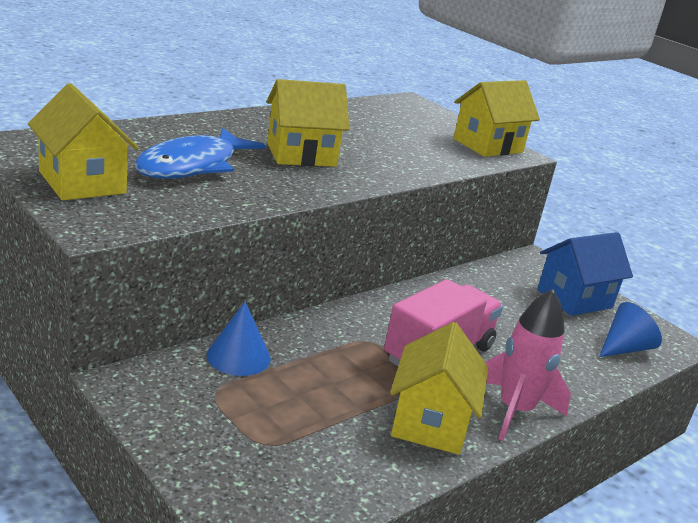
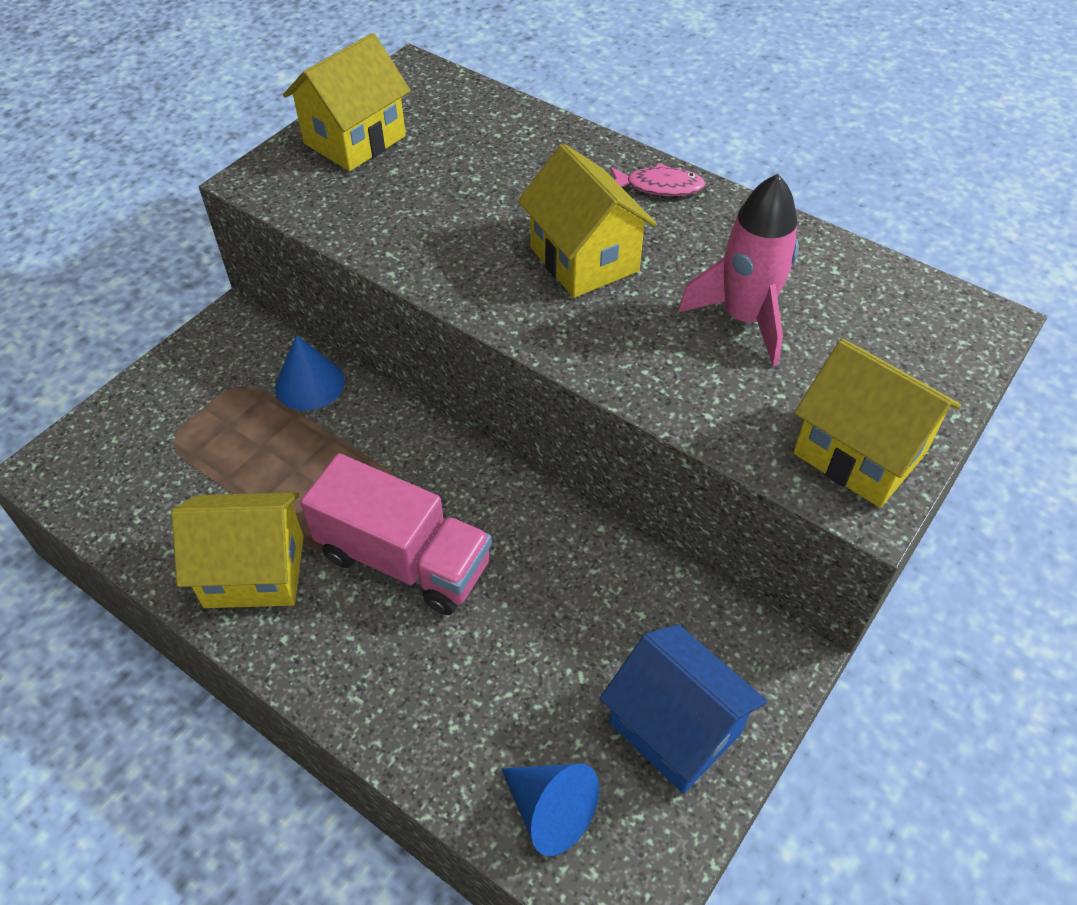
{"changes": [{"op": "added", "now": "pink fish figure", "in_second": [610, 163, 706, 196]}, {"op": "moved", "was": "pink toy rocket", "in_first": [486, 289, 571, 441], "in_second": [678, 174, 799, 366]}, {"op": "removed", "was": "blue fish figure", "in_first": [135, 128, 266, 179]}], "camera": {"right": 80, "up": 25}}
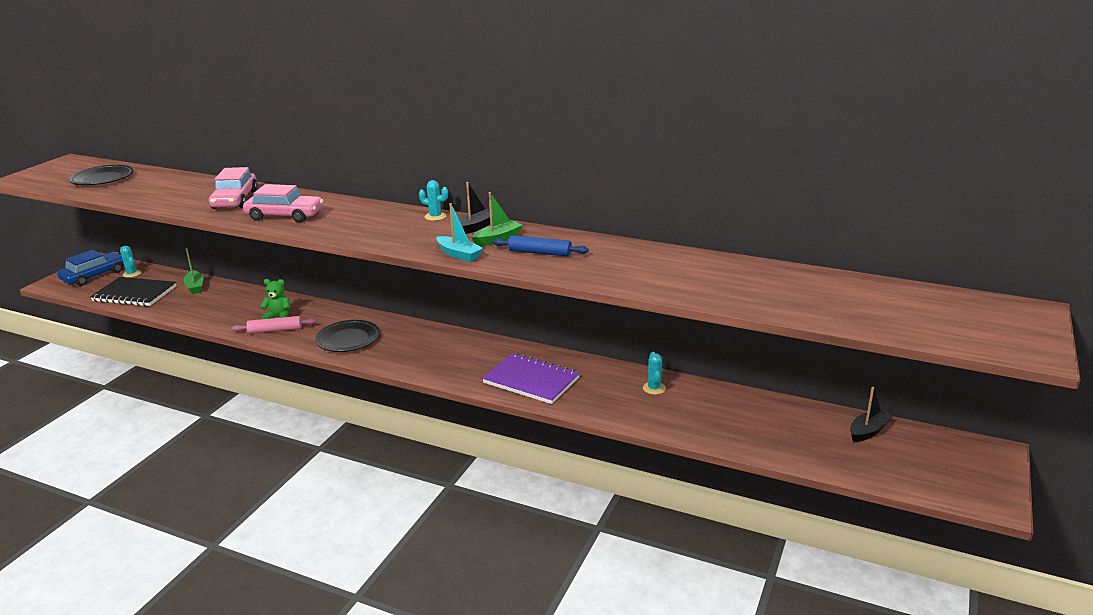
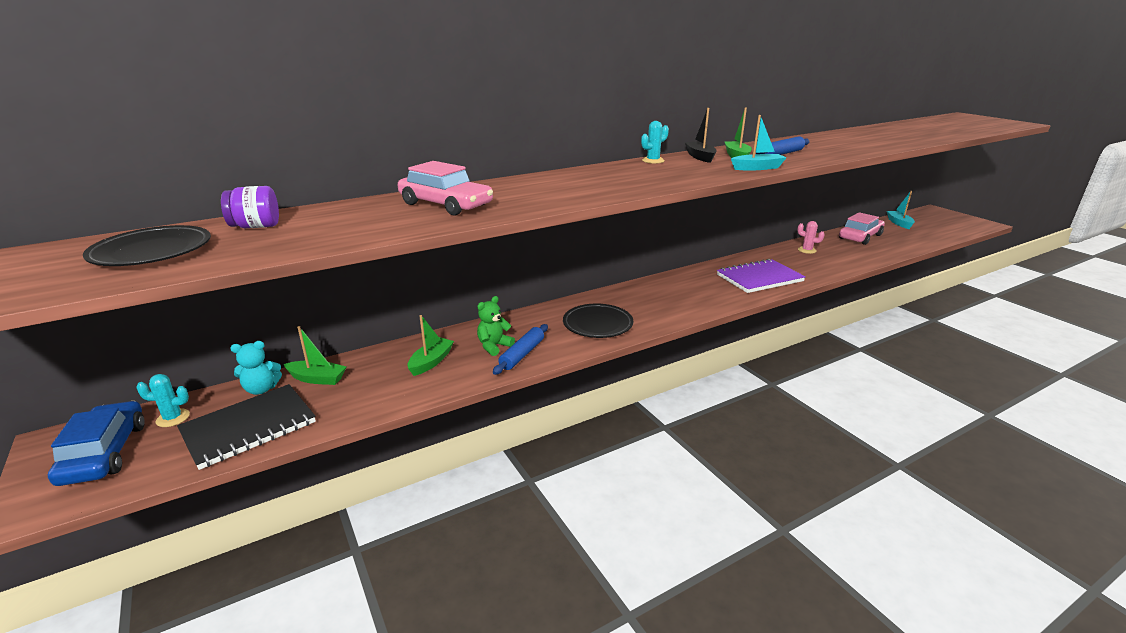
{"changes": [{"op": "added", "now": "royal purple preserve jar", "in_second": [221, 186, 279, 228]}, {"op": "added", "now": "aqua stuffed bear", "in_second": [230, 341, 282, 395]}, {"op": "added", "now": "green toy boat", "in_second": [408, 315, 454, 376]}, {"op": "recoloured", "was": "pink dough roller", "now": "blue dough roller", "in_first": [232, 316, 317, 334], "in_second": [493, 324, 548, 375]}, {"op": "recoloured", "was": "aqua cactus", "now": "pink cactus", "in_first": [643, 352, 666, 395], "in_second": [797, 221, 825, 254]}, {"op": "moved", "was": "pink car", "in_first": [243, 184, 324, 223], "in_second": [839, 212, 885, 245]}, {"op": "recoloured", "was": "black toy boat", "now": "aqua toy boat", "in_first": [850, 387, 893, 442], "in_second": [887, 191, 915, 229]}], "camera": {"right": -55, "up": 0}}
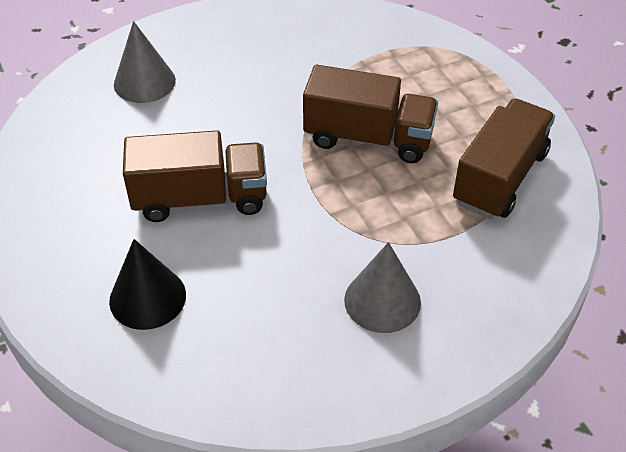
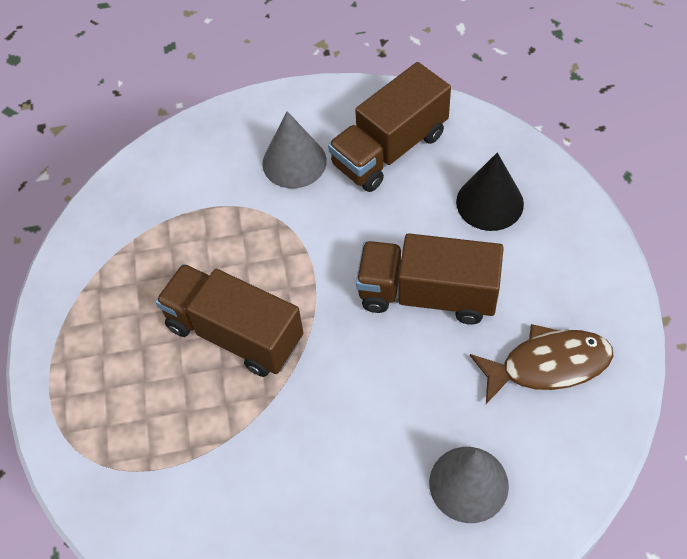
{"changes": [{"op": "moved", "was": "brown truck", "in_first": [453, 98, 555, 219], "in_second": [328, 62, 451, 192]}, {"op": "added", "now": "brown fish figure", "in_second": [470, 324, 613, 404]}], "camera": {"right": -160, "up": 10}}
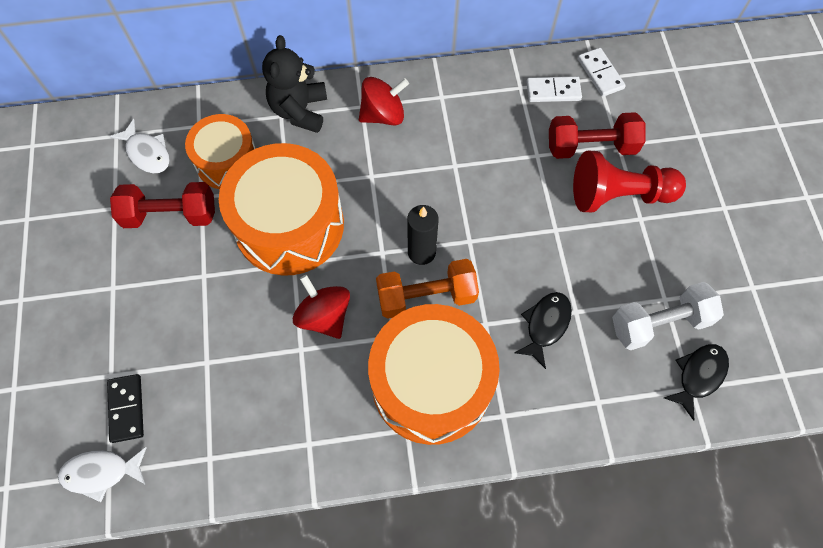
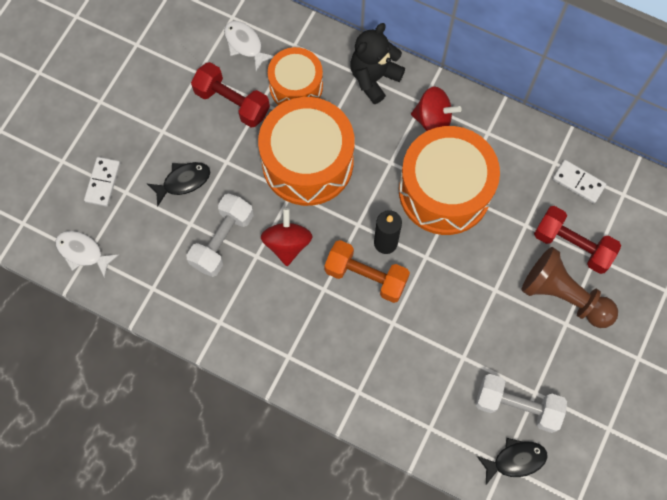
{"changes": [{"op": "moved", "was": "pure white domino", "in_first": [578, 47, 626, 97], "in_second": [84, 157, 120, 207]}, {"op": "moved", "was": "black fish figure", "in_first": [514, 292, 572, 369], "in_second": [147, 162, 210, 207]}, {"op": "added", "now": "pure white free weight", "in_second": [186, 194, 254, 277]}, {"op": "turned", "was": "pure white fish figure", "in_first": [109, 119, 170, 174], "in_second": [224, 21, 274, 71], "clockwise": 150}, {"op": "moved", "was": "bright orange snare drum", "in_first": [368, 304, 500, 445], "in_second": [399, 126, 500, 235]}, {"op": "recoloured", "was": "red pawn", "now": "brown pawn", "in_first": [573, 150, 686, 212], "in_second": [521, 247, 618, 328]}, {"op": "removed", "was": "black domino", "in_first": [107, 374, 144, 443]}], "camera": {"right": 35, "up": 5}}
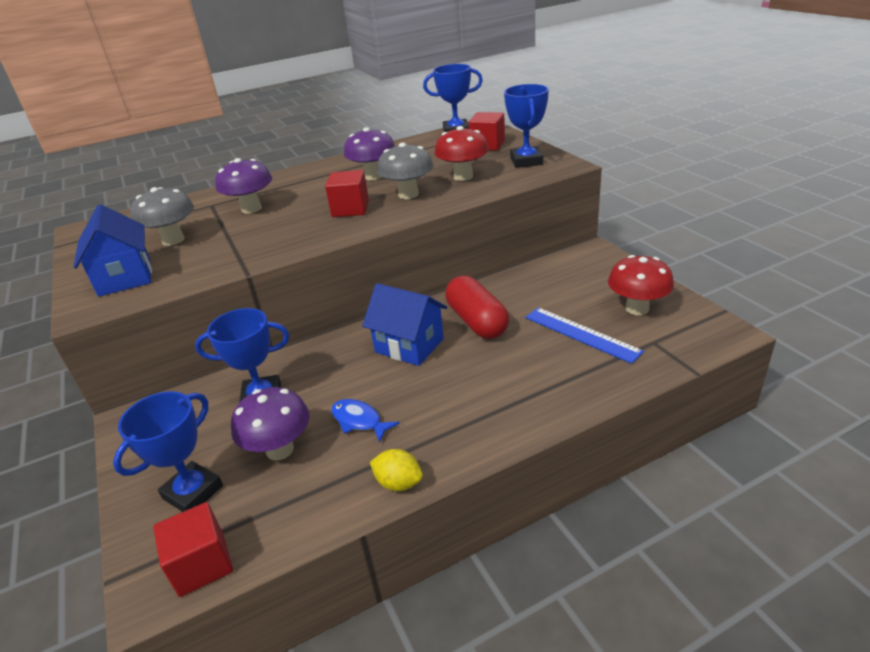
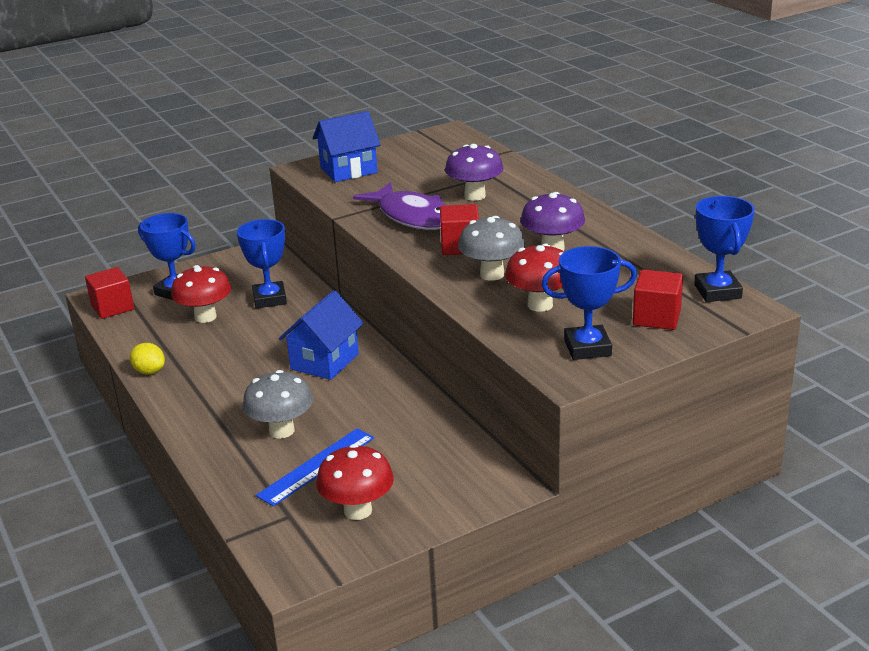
{"changes": [{"op": "turned", "was": "golden lemon", "in_first": [370, 449, 423, 491], "in_second": [130, 343, 165, 374], "clockwise": -75}, {"op": "recoloured", "was": "royal purple fungus", "now": "red fungus", "in_first": [231, 387, 309, 460], "in_second": [171, 265, 231, 323]}, {"op": "moved", "was": "grey fungus", "in_first": [130, 187, 194, 246], "in_second": [243, 370, 313, 439]}, {"op": "added", "now": "royal purple fish figure", "in_second": [353, 182, 446, 230]}, {"op": "removed", "was": "blue fish figure", "in_first": [331, 399, 400, 443]}, {"op": "removed", "was": "red pill shape", "in_first": [445, 276, 509, 339]}], "camera": {"right": 85, "up": -5}}
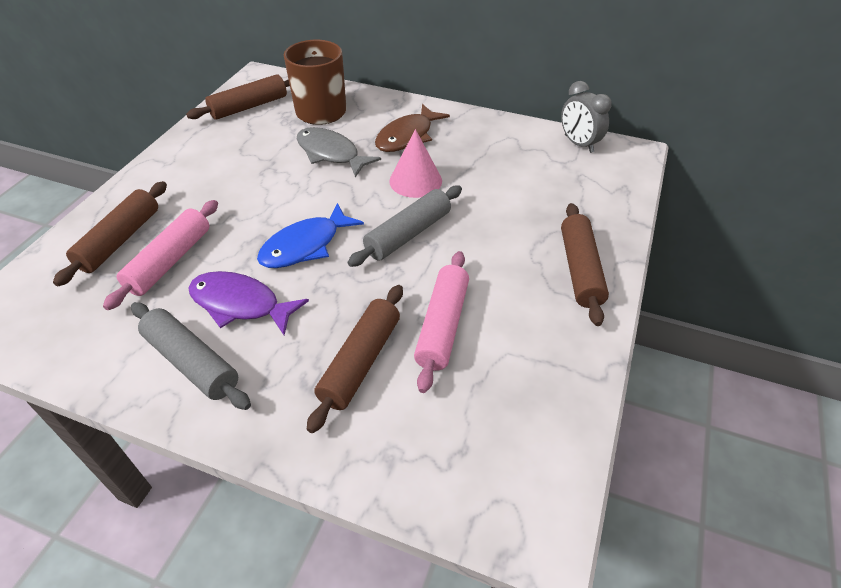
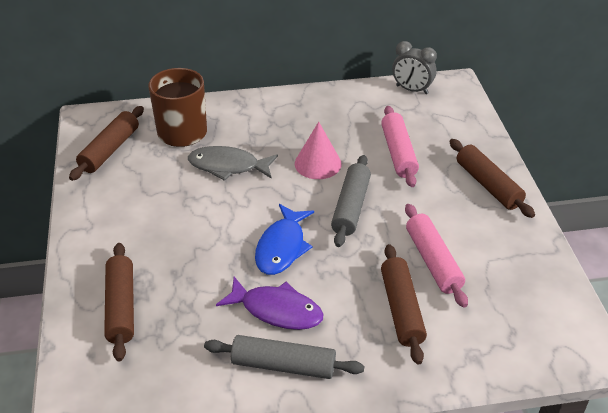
{"changes": [{"op": "turned", "was": "royal purple fish figure", "in_first": [188, 271, 309, 335], "in_second": [216, 277, 323, 330], "clockwise": -150}, {"op": "moved", "was": "pink dough roller", "in_first": [103, 200, 218, 310], "in_second": [381, 106, 419, 187]}, {"op": "removed", "was": "brown fish figure", "in_first": [375, 104, 450, 152]}], "camera": {"right": -30, "up": -5}}
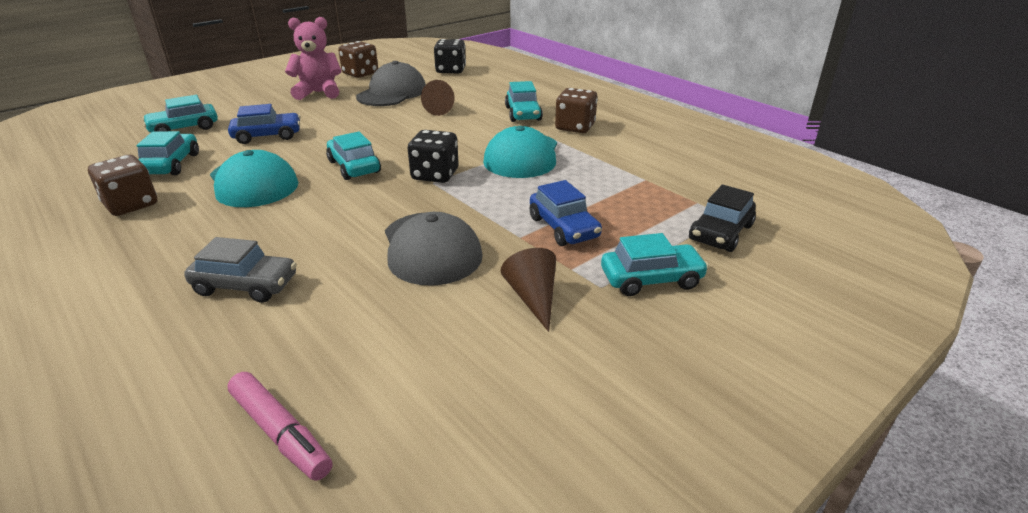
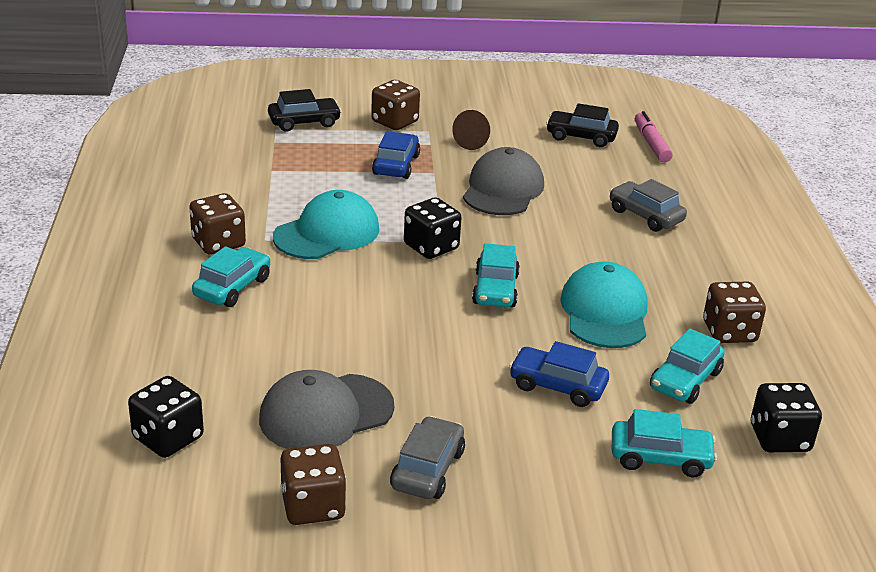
{"changes": [{"op": "replaced", "was": "aqua car", "now": "brown die", "in_first": [601, 233, 709, 296], "in_second": [371, 80, 420, 130]}, {"op": "replaced", "was": "pink stuffed bear", "now": "grey car", "in_first": [285, 17, 342, 100], "in_second": [390, 416, 465, 499]}, {"op": "added", "now": "black car", "in_second": [546, 103, 619, 147]}, {"op": "added", "now": "black die", "in_second": [751, 383, 822, 452]}, {"op": "removed", "was": "brown cone", "in_first": [421, 80, 455, 116]}], "camera": {"right": -145, "up": 0}}
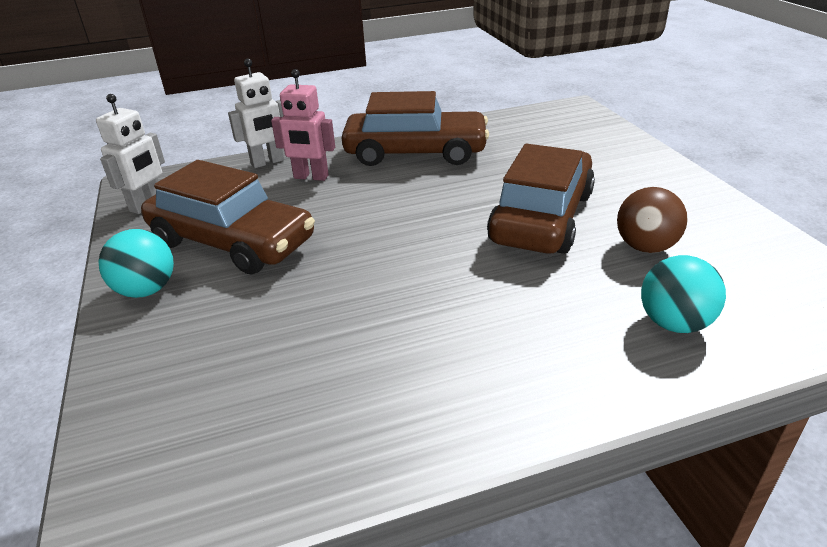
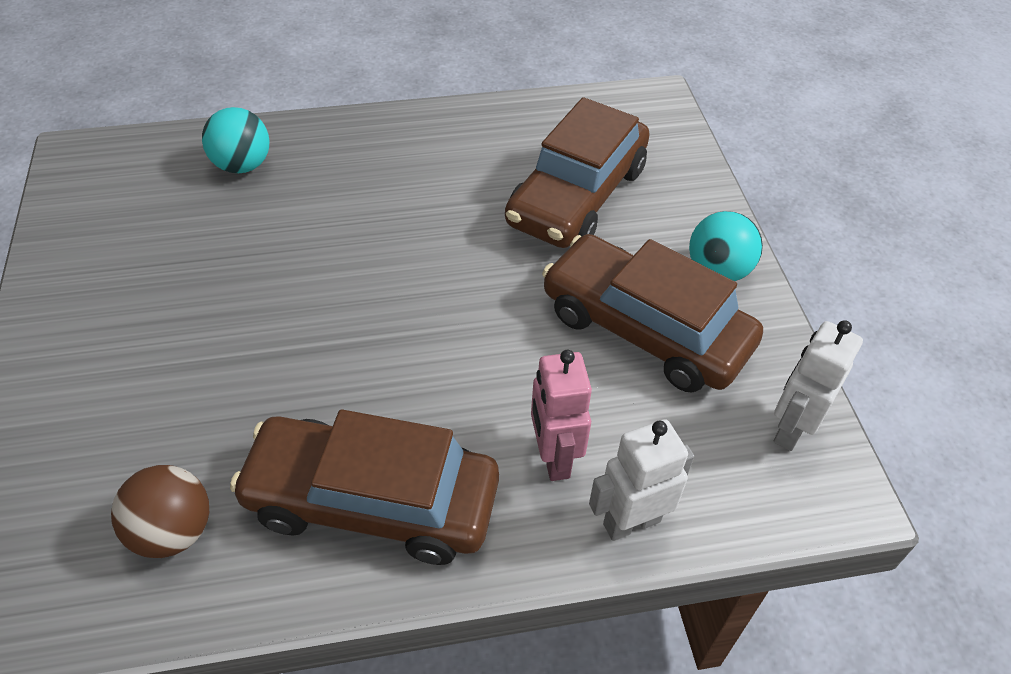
{"changes": [{"op": "moved", "was": "brown ball", "in_first": [617, 187, 688, 253], "in_second": [111, 465, 209, 558]}, {"op": "moved", "was": "brown car", "in_first": [487, 144, 595, 254], "in_second": [505, 97, 650, 248]}, {"op": "turned", "was": "pink robot", "in_first": [271, 69, 335, 181], "in_second": [531, 350, 592, 481], "clockwise": -120}], "camera": {"right": -175, "up": 15}}
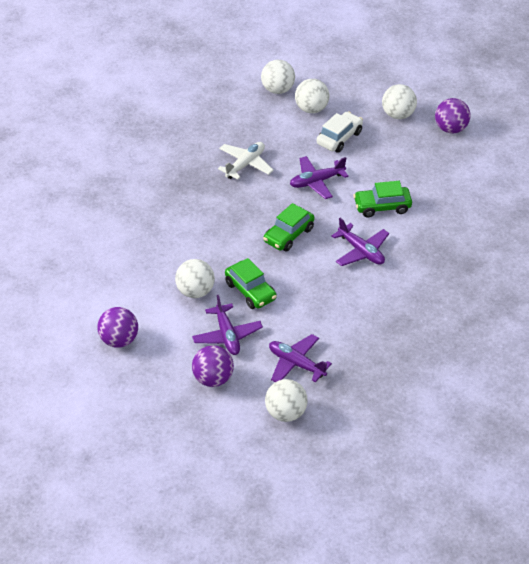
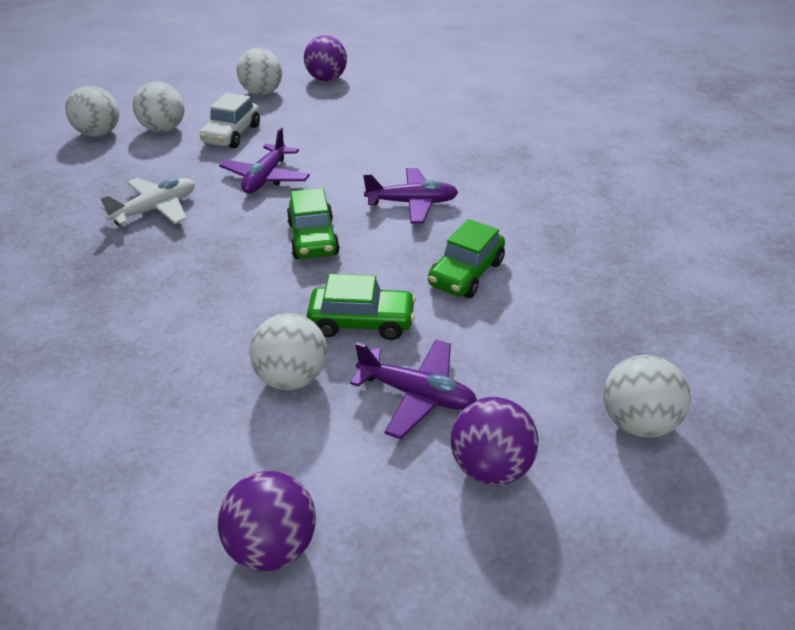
{"changes": [{"op": "turned", "was": "pure white plane", "in_first": [218, 142, 274, 180], "in_second": [100, 177, 195, 226], "clockwise": 60}, {"op": "turned", "was": "pure white car", "in_first": [317, 112, 363, 153], "in_second": [199, 93, 260, 148], "clockwise": -150}, {"op": "moved", "was": "green car", "in_first": [353, 181, 412, 217], "in_second": [428, 219, 505, 298]}, {"op": "removed", "was": "royal purple plane", "in_first": [269, 334, 332, 382]}], "camera": {"right": -50, "up": -5}}
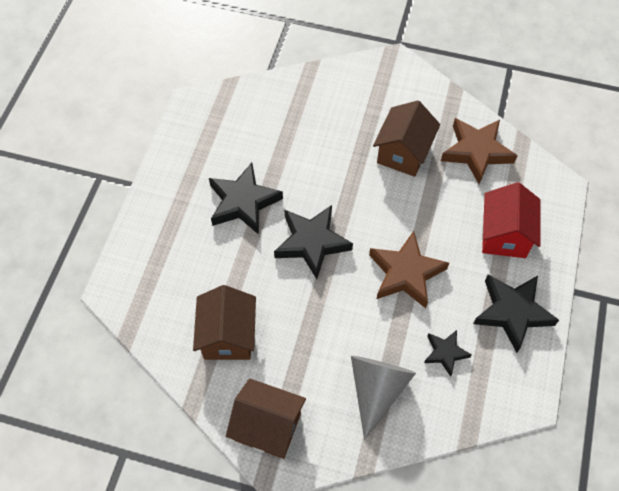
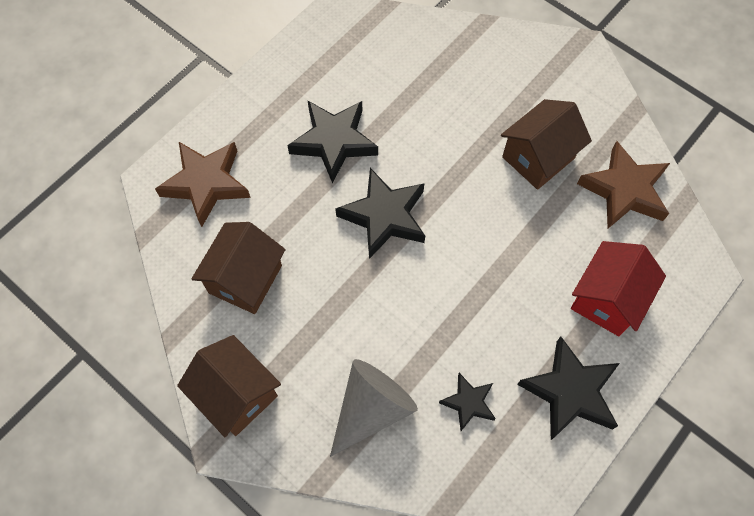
{"changes": [{"op": "moved", "was": "brown five-pointed star", "in_first": [369, 231, 449, 308], "in_second": [155, 142, 251, 227]}], "camera": {"right": 25, "up": 5}}
